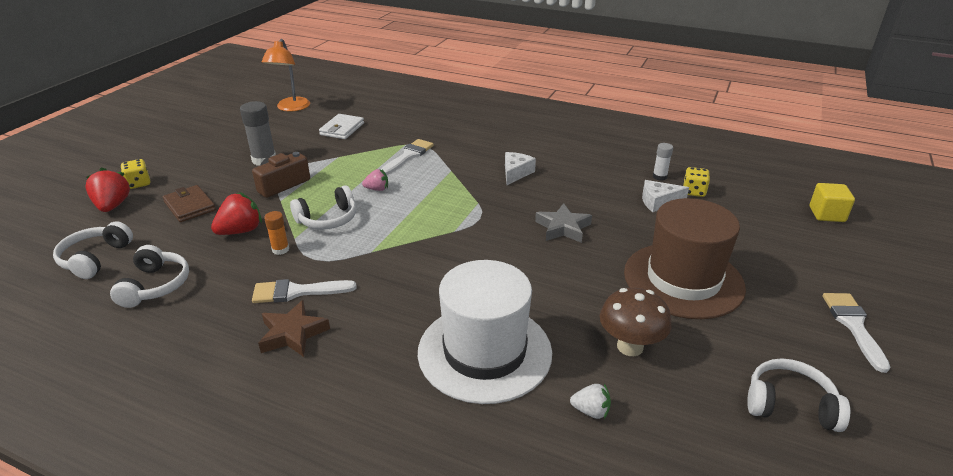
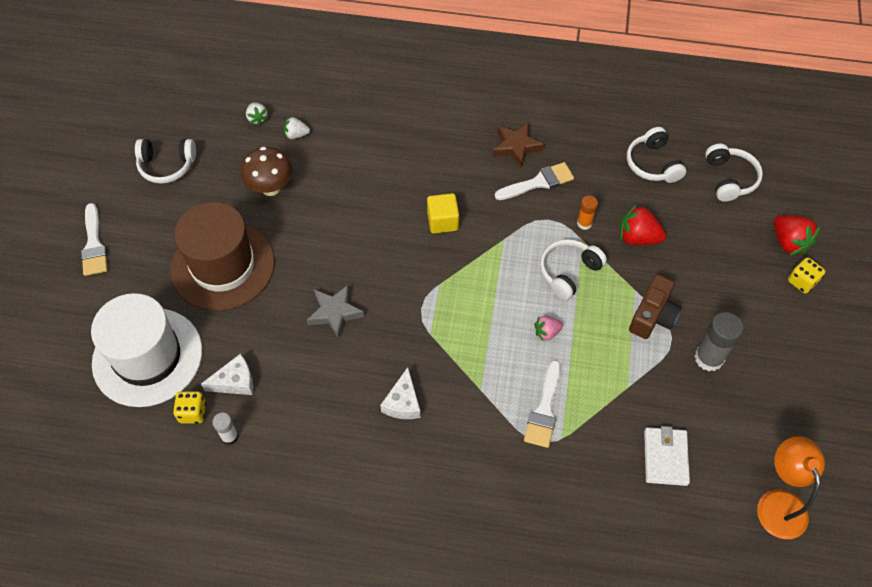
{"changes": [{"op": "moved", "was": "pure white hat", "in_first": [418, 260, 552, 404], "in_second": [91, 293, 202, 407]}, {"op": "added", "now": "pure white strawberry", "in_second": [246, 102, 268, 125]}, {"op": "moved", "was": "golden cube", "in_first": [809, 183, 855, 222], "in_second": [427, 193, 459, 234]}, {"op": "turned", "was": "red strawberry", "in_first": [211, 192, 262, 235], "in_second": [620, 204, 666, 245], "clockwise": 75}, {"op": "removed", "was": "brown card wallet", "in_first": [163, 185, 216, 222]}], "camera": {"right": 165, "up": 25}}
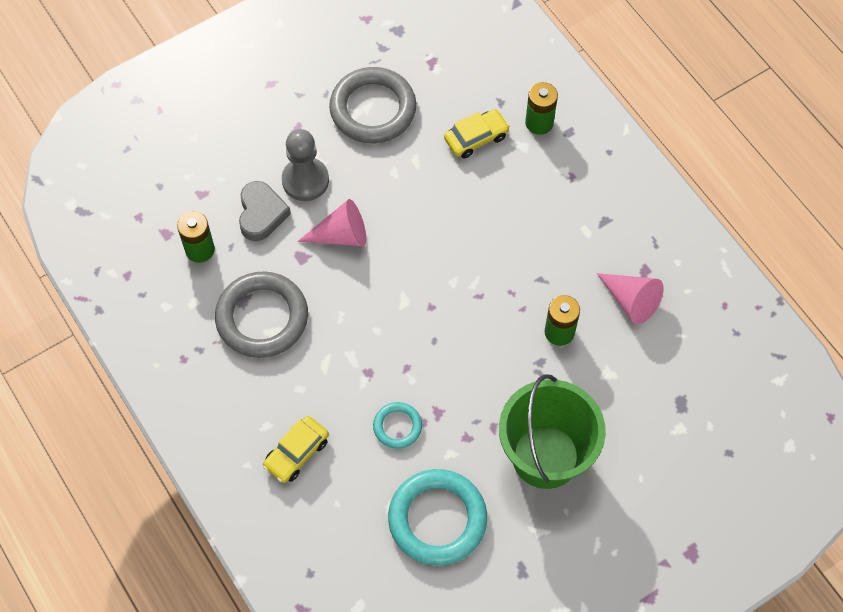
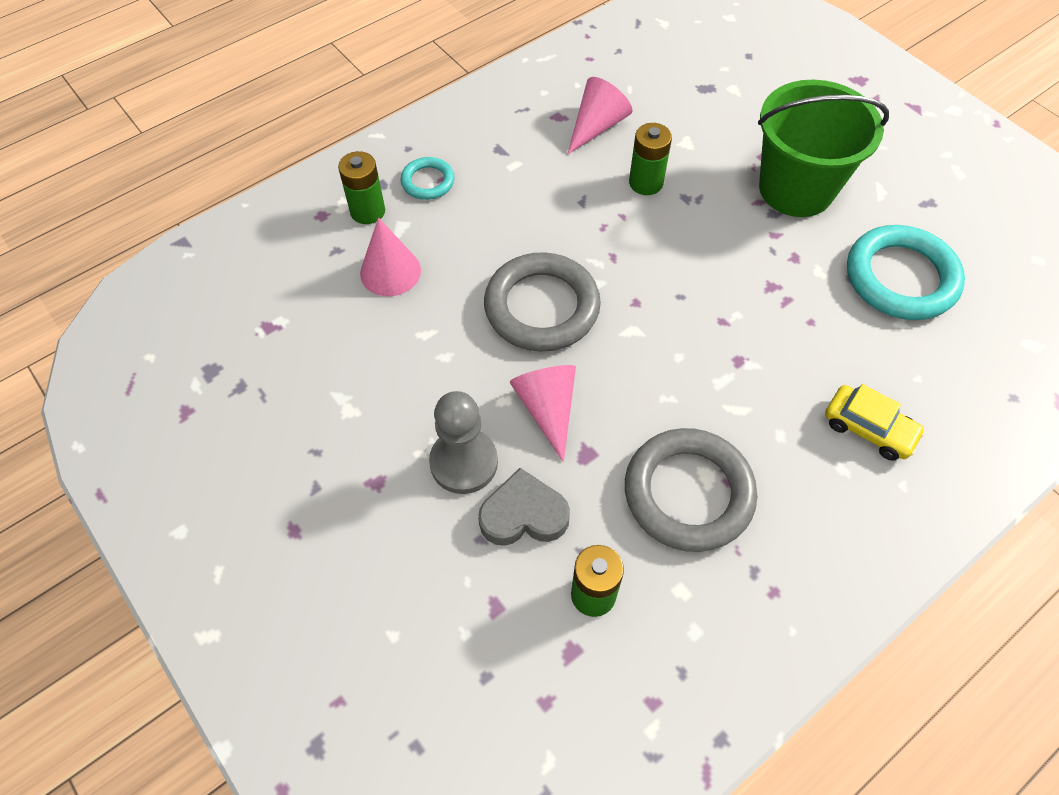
{"changes": [{"op": "replaced", "was": "golden car", "now": "pink cone", "in_first": [444, 109, 510, 158], "in_second": [360, 217, 421, 296]}, {"op": "moved", "was": "aqua hoop", "in_first": [373, 402, 422, 449], "in_second": [401, 157, 455, 200]}, {"op": "moved", "was": "grey hoop", "in_first": [329, 67, 416, 143], "in_second": [484, 252, 601, 351]}], "camera": {"right": -95, "up": -5}}
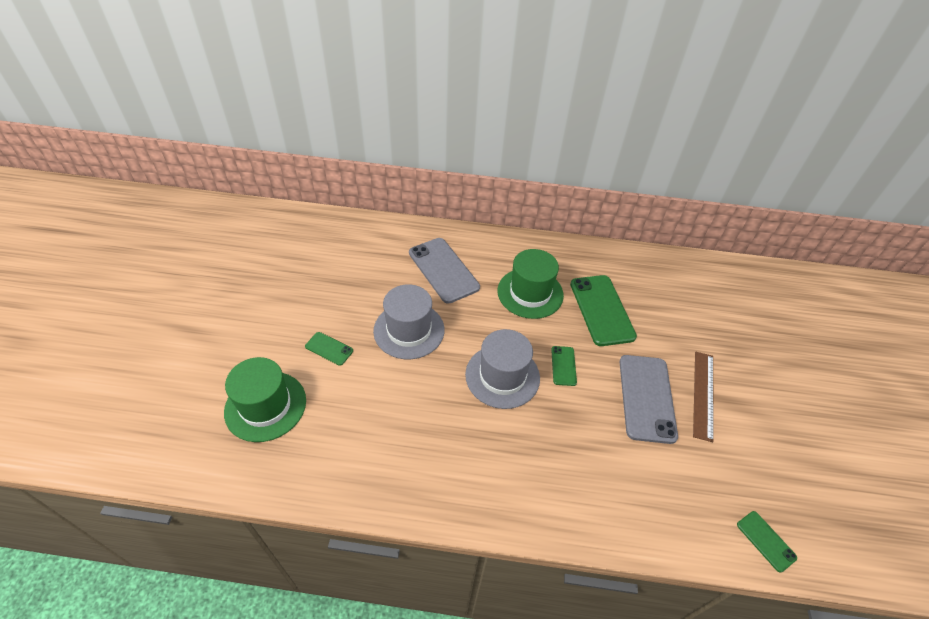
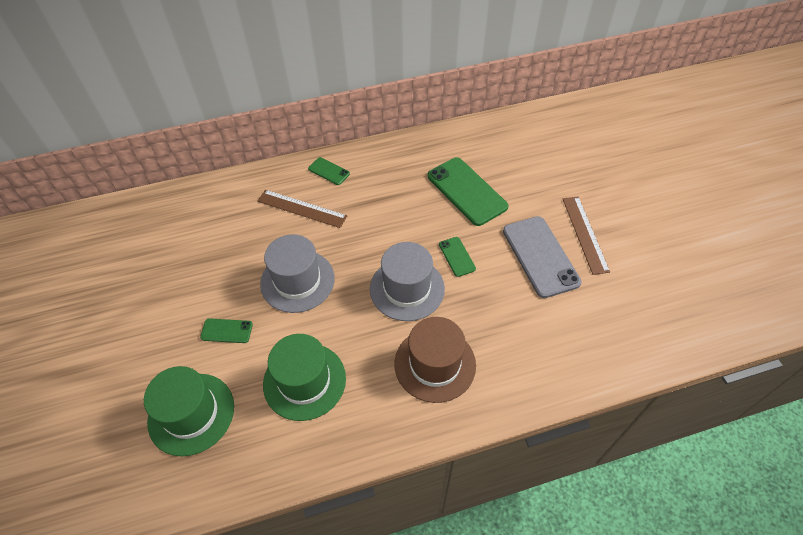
{"changes": [{"op": "replaced", "was": "grey smartphone", "now": "brown measuring stick", "in_first": [409, 238, 480, 303], "in_second": [257, 190, 347, 228]}, {"op": "moved", "was": "green hat", "in_first": [497, 249, 564, 319], "in_second": [263, 334, 346, 421]}, {"op": "moved", "was": "green smartphone", "in_first": [737, 511, 797, 573], "in_second": [308, 157, 350, 185]}, {"op": "added", "now": "brown hat", "in_second": [394, 317, 476, 403]}], "camera": {"right": -20, "up": 5}}
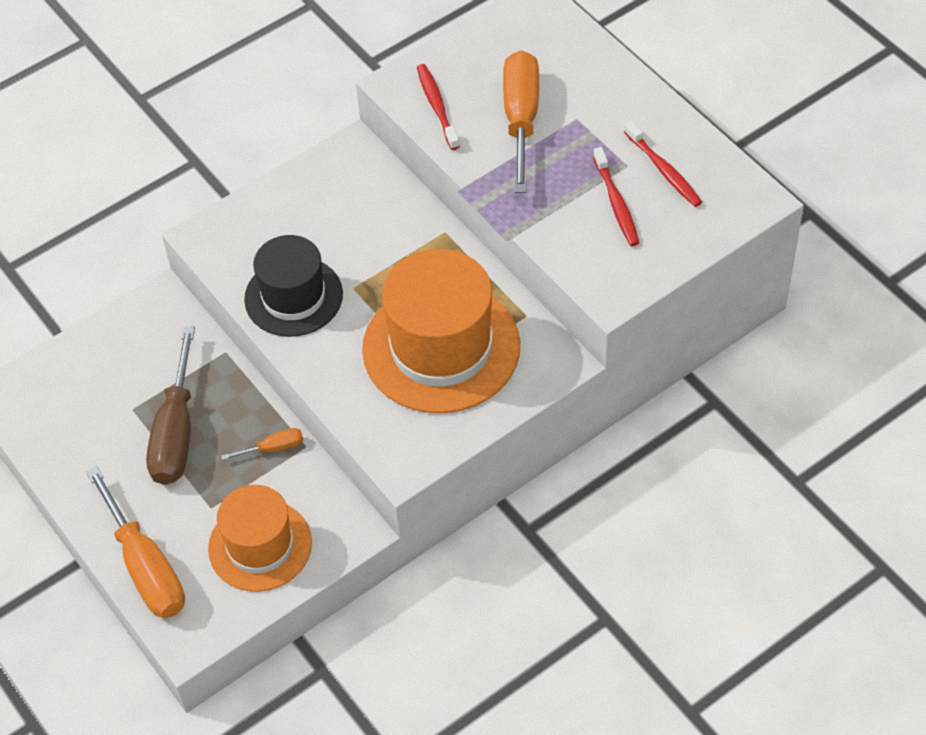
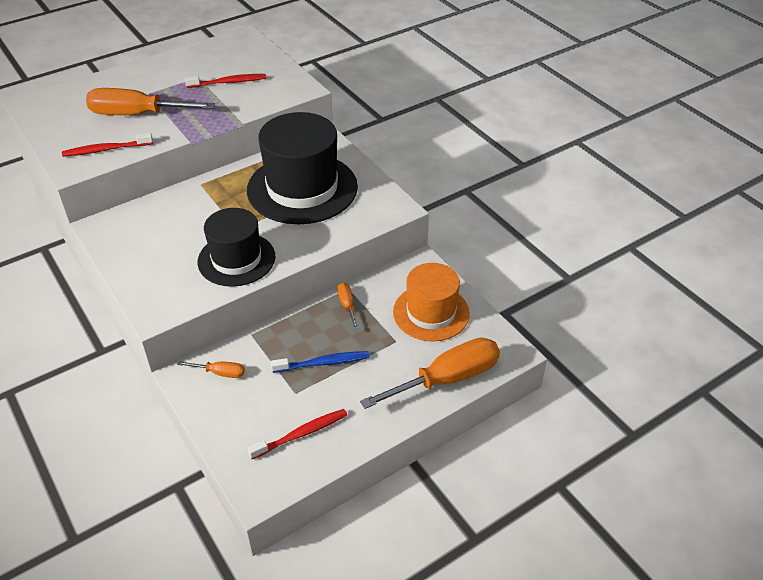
{"changes": [{"op": "added", "now": "bright orange screwdriver", "in_second": [177, 361, 245, 378]}, {"op": "recoloured", "was": "bright orange hat", "now": "black hat", "in_first": [362, 249, 520, 413], "in_second": [247, 112, 358, 224]}, {"op": "moved", "was": "red toothbrush", "in_first": [624, 121, 702, 207], "in_second": [247, 409, 347, 459]}, {"op": "replaced", "was": "brown screwdriver", "now": "blue toothbrush", "in_first": [146, 326, 195, 485], "in_second": [271, 351, 370, 373]}], "camera": {"right": -90, "up": -10}}
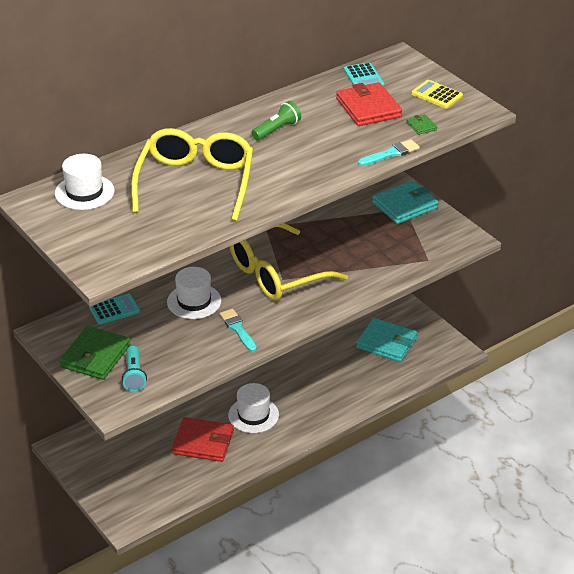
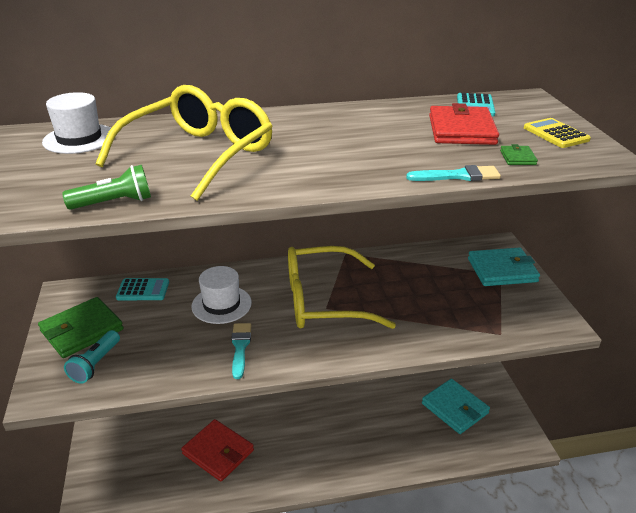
{"changes": [{"op": "moved", "was": "green flashlight", "in_first": [251, 101, 301, 141], "in_second": [62, 165, 151, 210]}, {"op": "removed", "was": "pure white hat", "in_first": [228, 383, 279, 433]}], "camera": {"right": 25, "up": -5}}
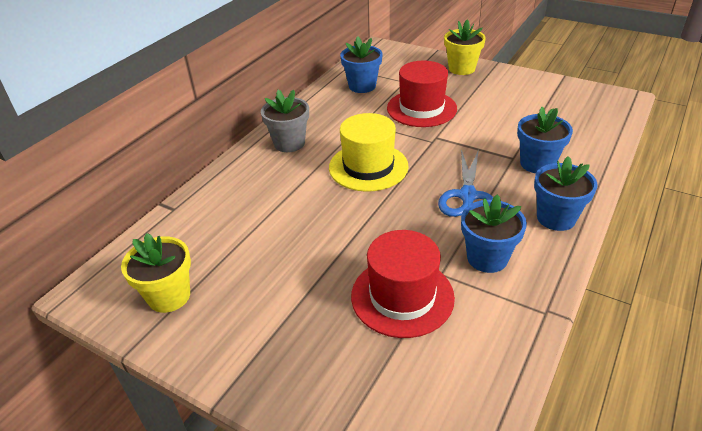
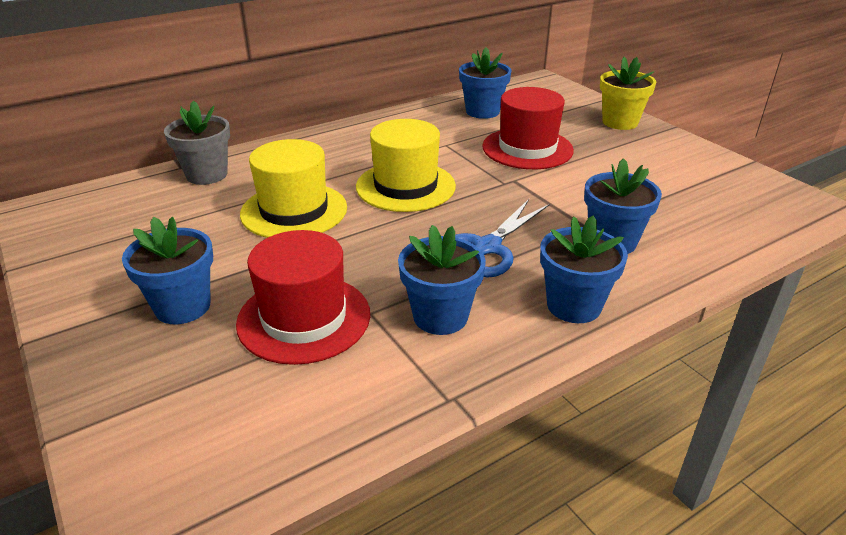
{"changes": [{"op": "added", "now": "blue potted plant", "in_second": [122, 217, 213, 324]}, {"op": "moved", "was": "grey potted plant", "in_first": [261, 90, 309, 152], "in_second": [164, 100, 230, 185]}, {"op": "added", "now": "golden hat", "in_second": [240, 139, 347, 238]}, {"op": "removed", "was": "golden potted plant", "in_first": [121, 233, 191, 313]}], "camera": {"right": 25, "up": -5}}
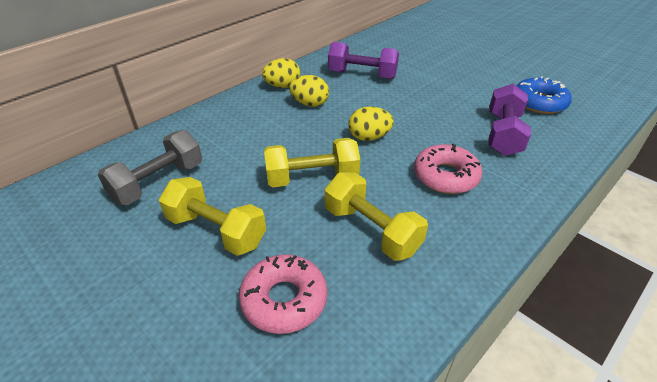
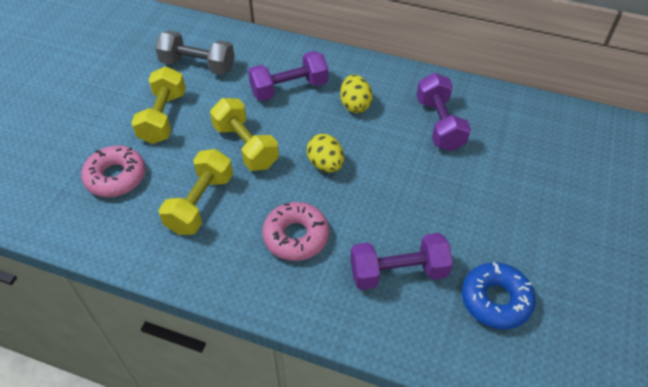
{"changes": [{"op": "added", "now": "royal purple free weight", "in_second": [248, 51, 328, 101]}, {"op": "removed", "was": "golden egg", "in_first": [262, 58, 300, 88]}], "camera": {"right": 65, "up": 10}}
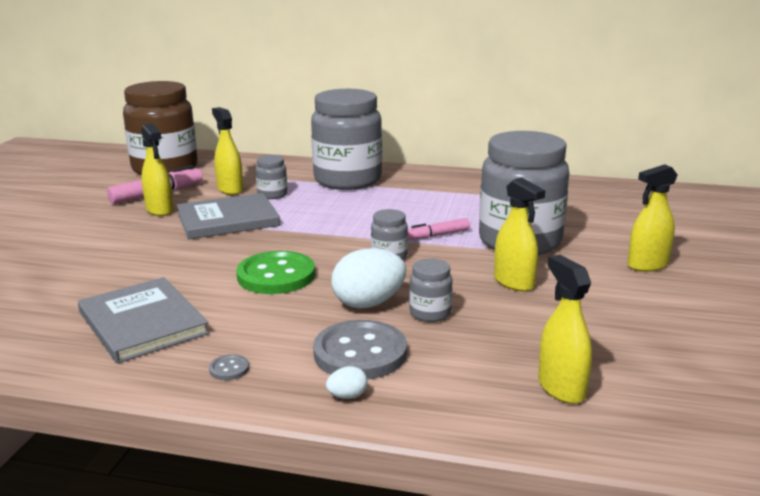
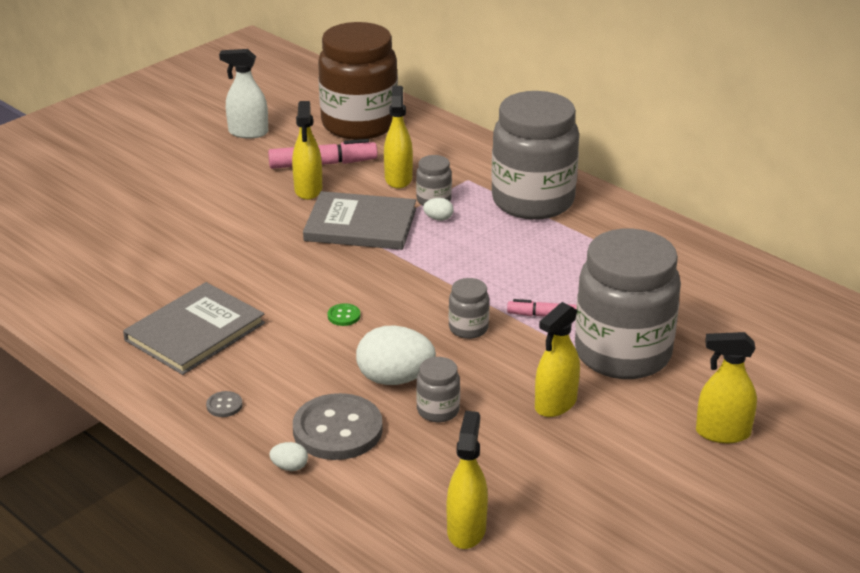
{"changes": [{"op": "turned", "was": "grey hardcover", "in_first": [78, 277, 210, 363], "in_second": [123, 282, 265, 375], "clockwise": 45}, {"op": "added", "now": "pure white spray cleaner", "in_second": [219, 49, 268, 138]}, {"op": "resized", "was": "green button", "in_first": [236, 251, 315, 294], "in_second": [328, 303, 360, 326], "ratio": 0.41}, {"op": "added", "now": "pure white egg", "in_second": [423, 198, 453, 221]}, {"op": "turned", "was": "golden spray cleaner", "in_first": [494, 177, 545, 291], "in_second": [535, 302, 580, 417], "clockwise": 45}], "camera": {"right": 30, "up": 10}}
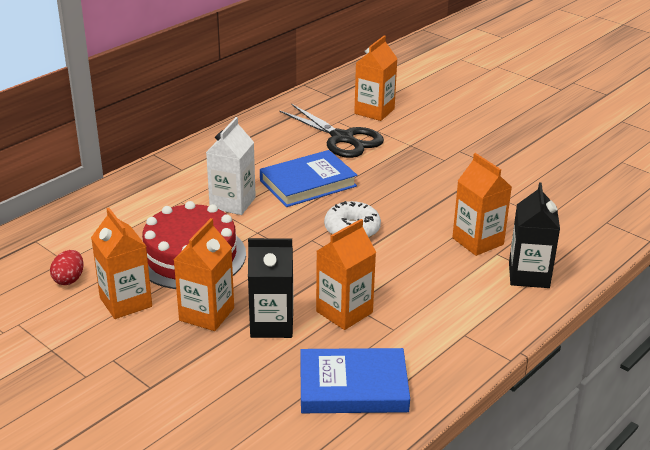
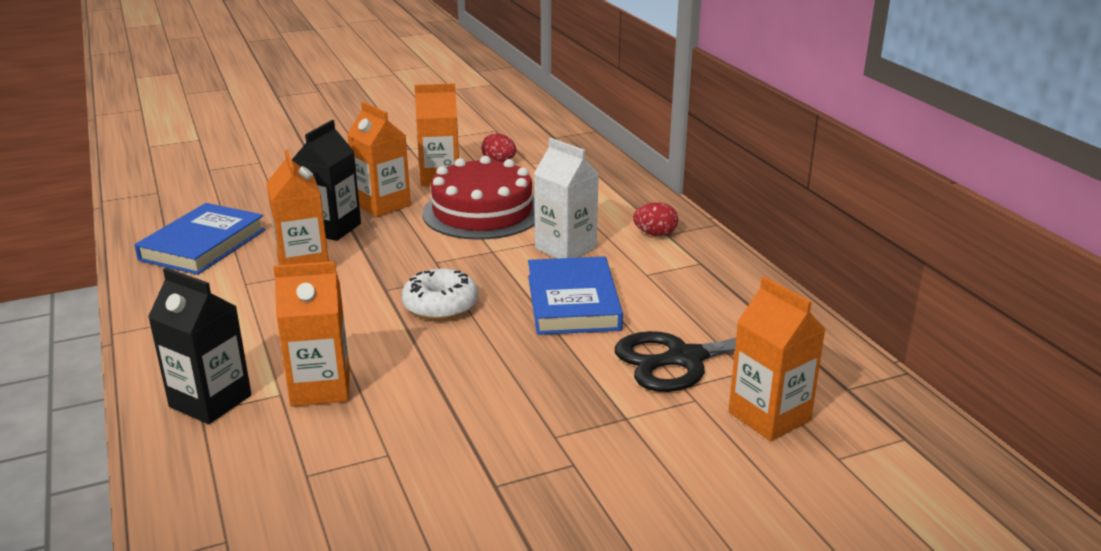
{"changes": [{"op": "added", "now": "red egg", "in_second": [633, 202, 678, 236]}], "camera": {"right": 115, "up": -5}}
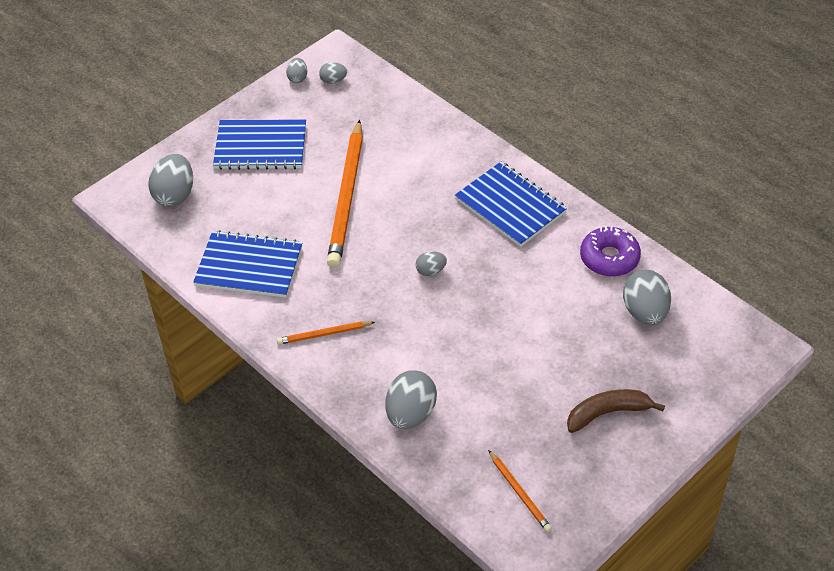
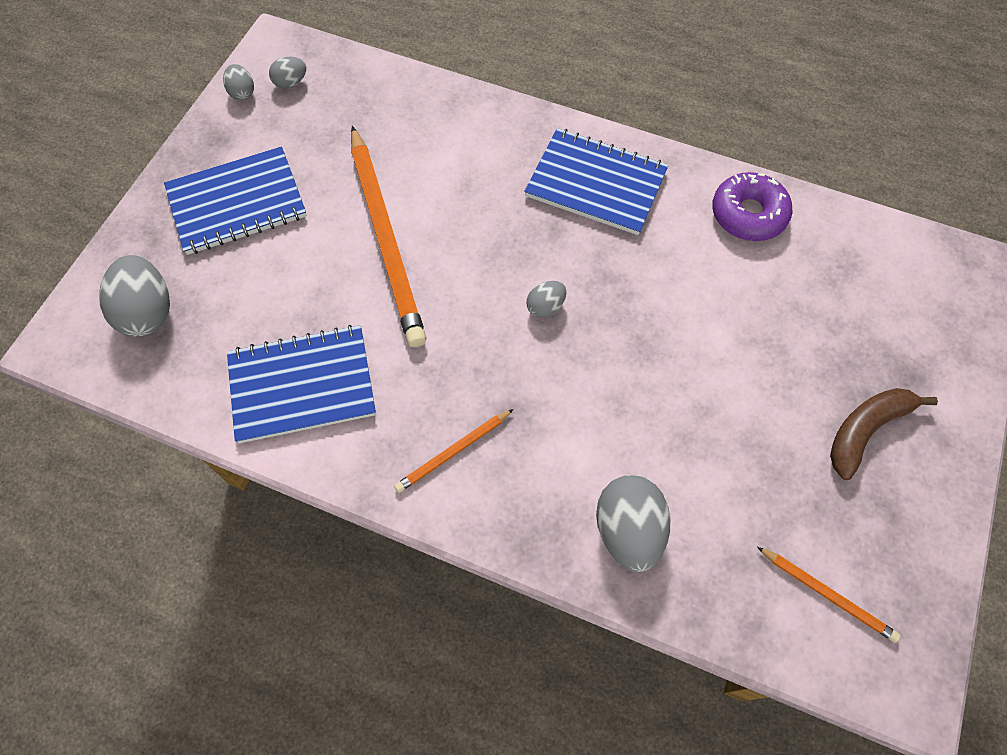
{"changes": [{"op": "removed", "was": "grey egg", "in_first": [623, 270, 671, 325]}], "camera": {"right": -25, "up": 15}}
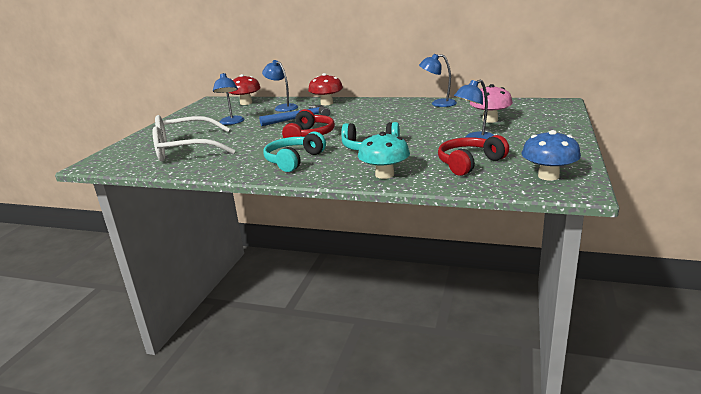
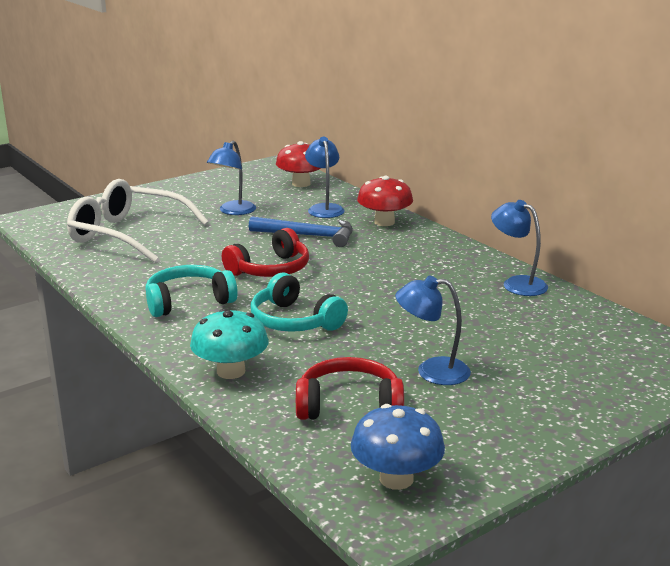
{"changes": [{"op": "removed", "was": "pink fungus", "in_first": [470, 84, 513, 123]}], "camera": {"right": 35, "up": 0}}
